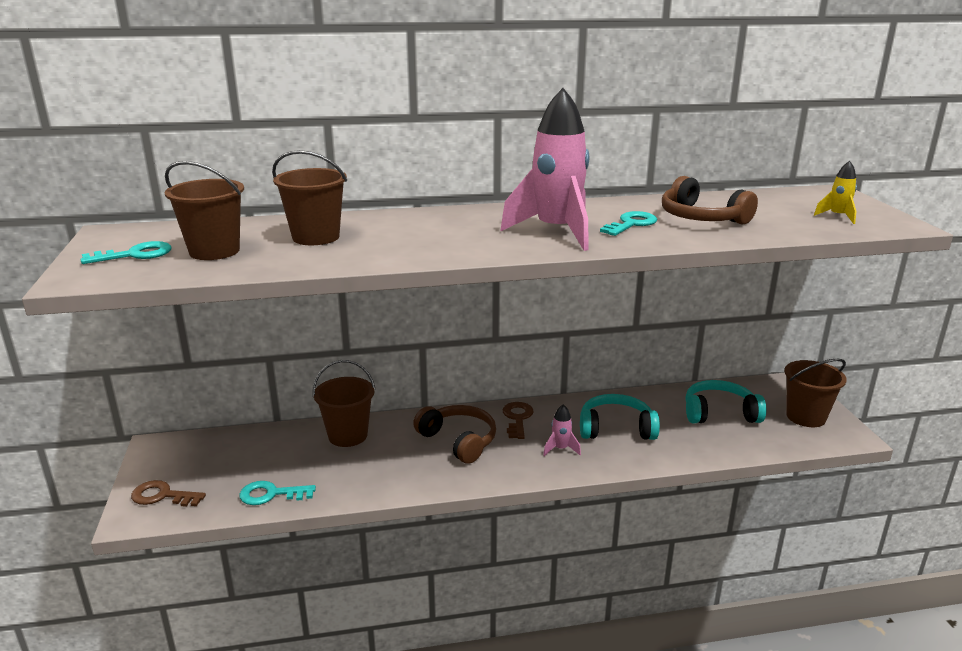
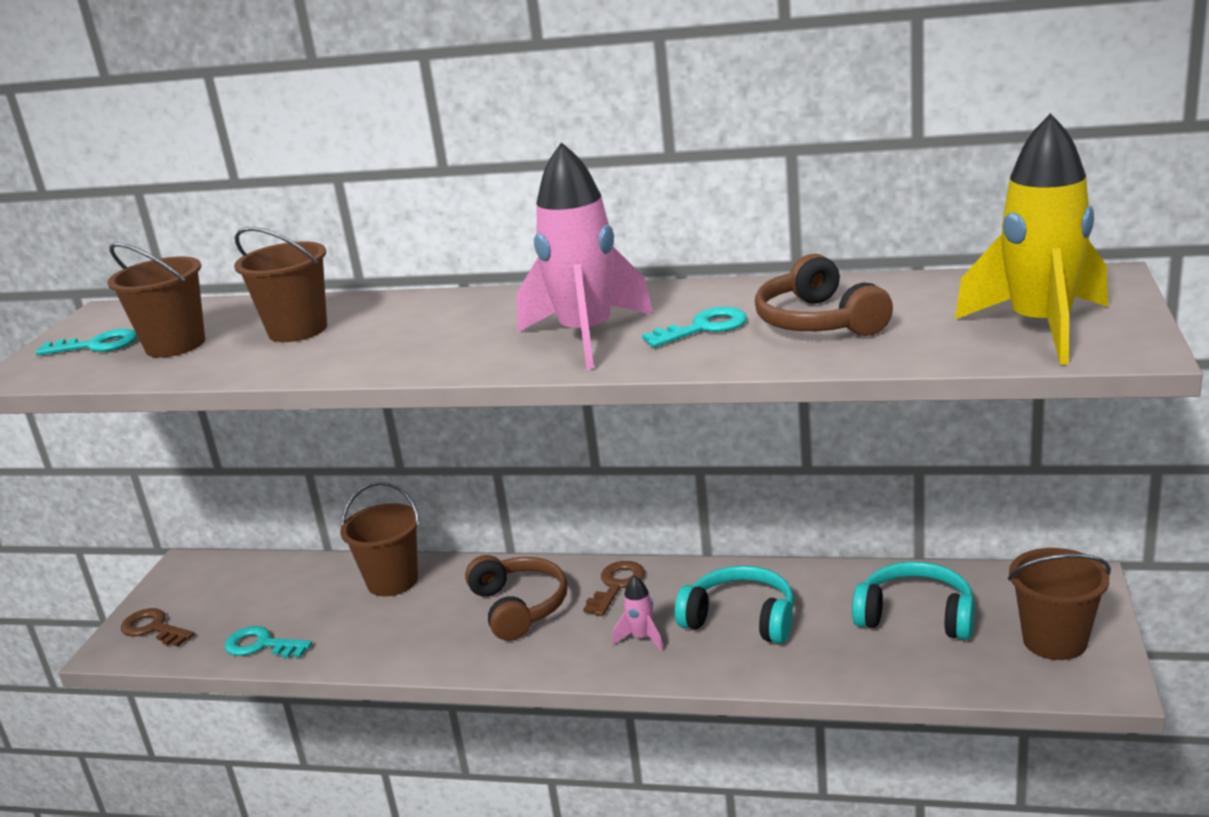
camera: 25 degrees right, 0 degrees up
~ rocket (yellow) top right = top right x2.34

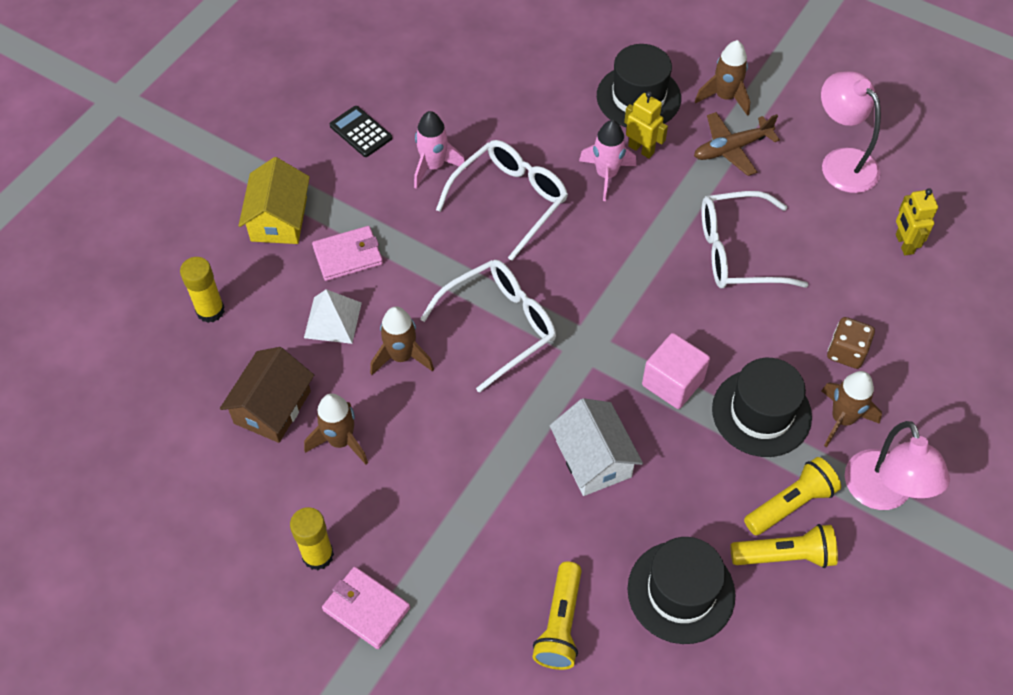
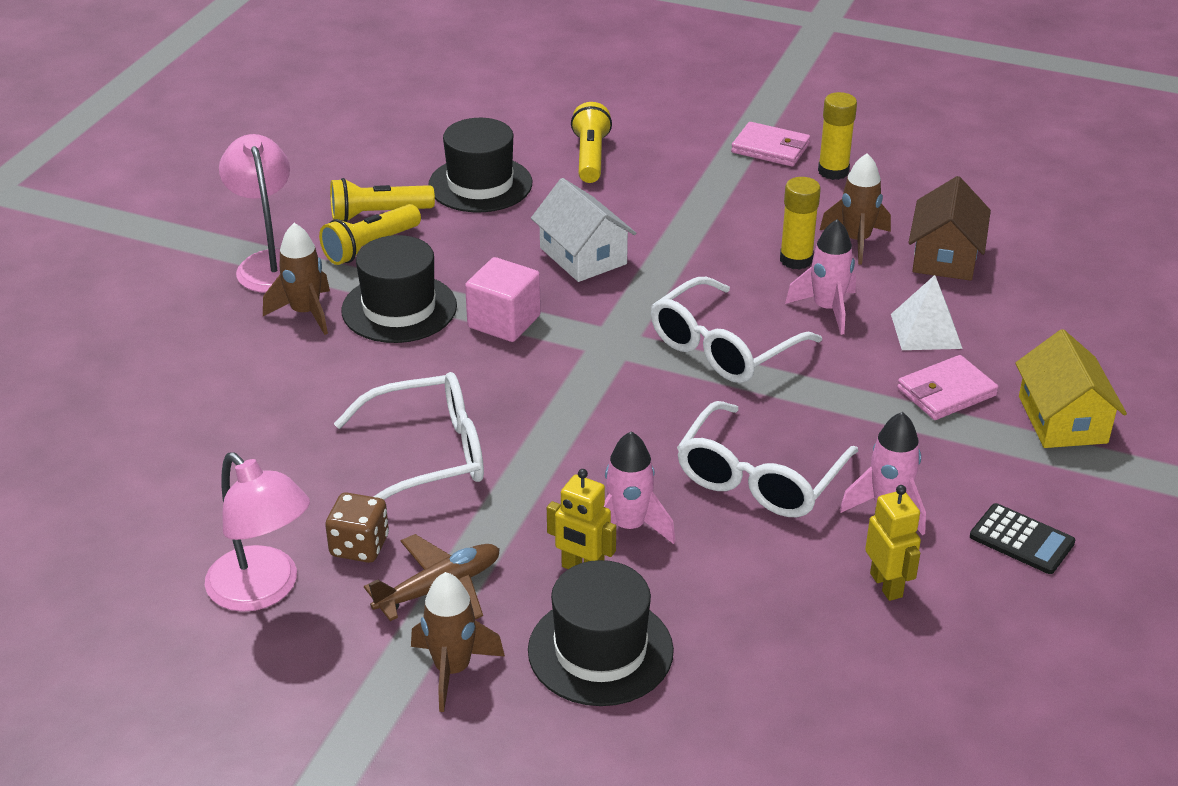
camera: 170 degrees right, 20 degrees down
~ glue stick (yellow) (1st from left) middle left to top right
~ dice (brown) middle right to bottom left
~ robot (yellow) (2nd from left) top right to bottom right
~ rocket (brown) (2nd from left) centre to rocket (pink) (2nd from left) middle right

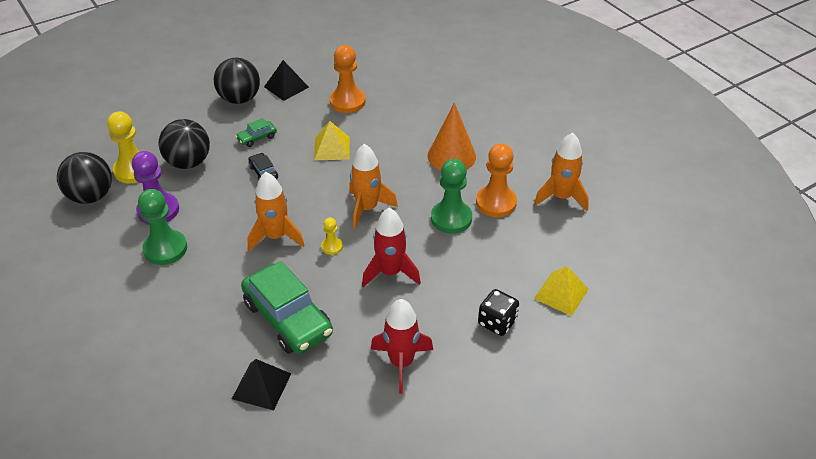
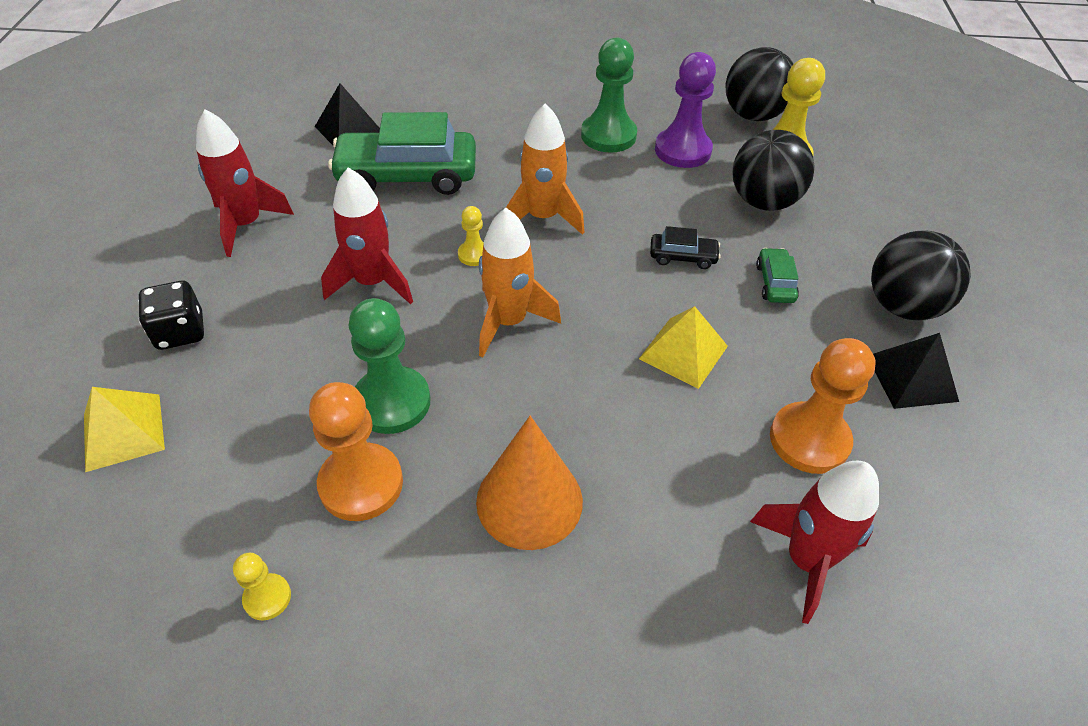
camera: 125 degrees right, 5 degrees up
+ rocket (red) (3rd from left) bottom right
~ rocket (orange) (3rd from left) middle right to pawn (yellow) (1st from left) bottom left

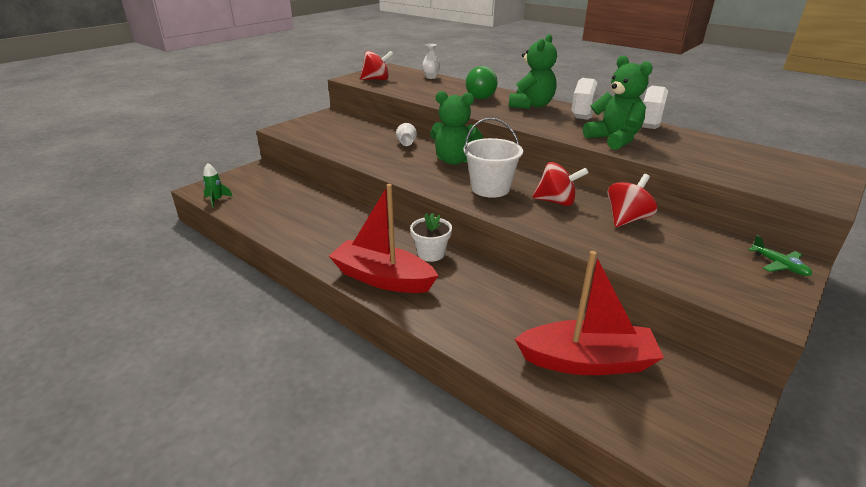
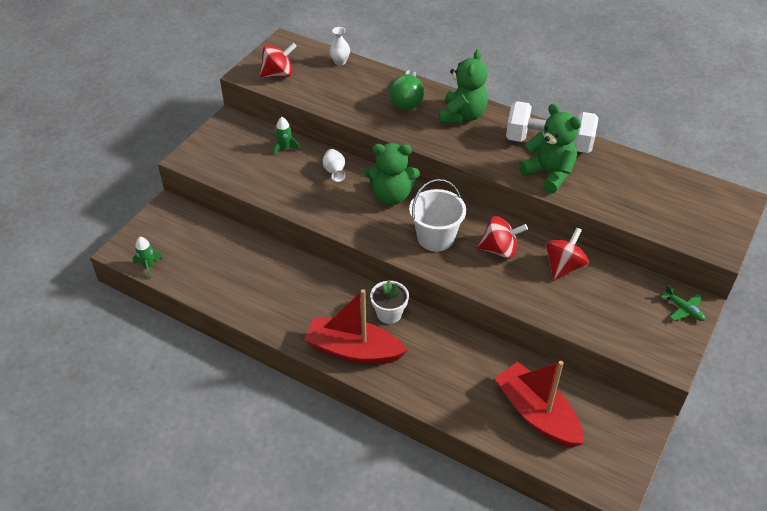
camera: 10 degrees left, 15 degrees up
+ rocket (green) (2nd from left) top centre
~ boat (red) (2nd from left) middle right = bottom right 120 degrees counterclockwise

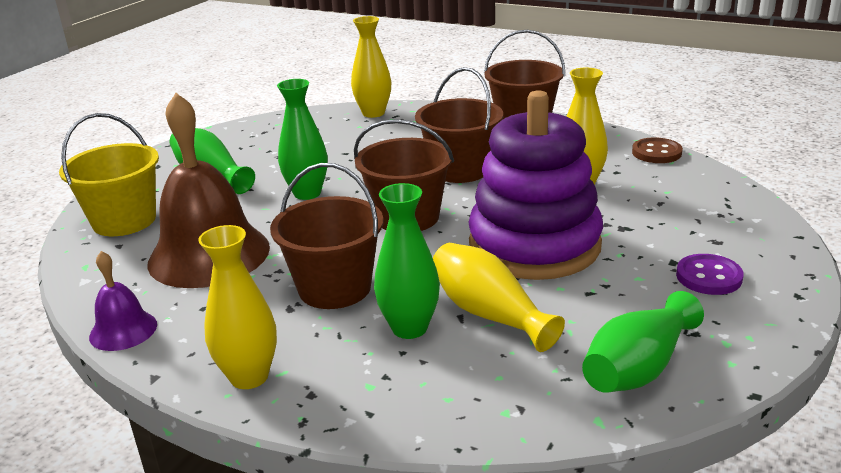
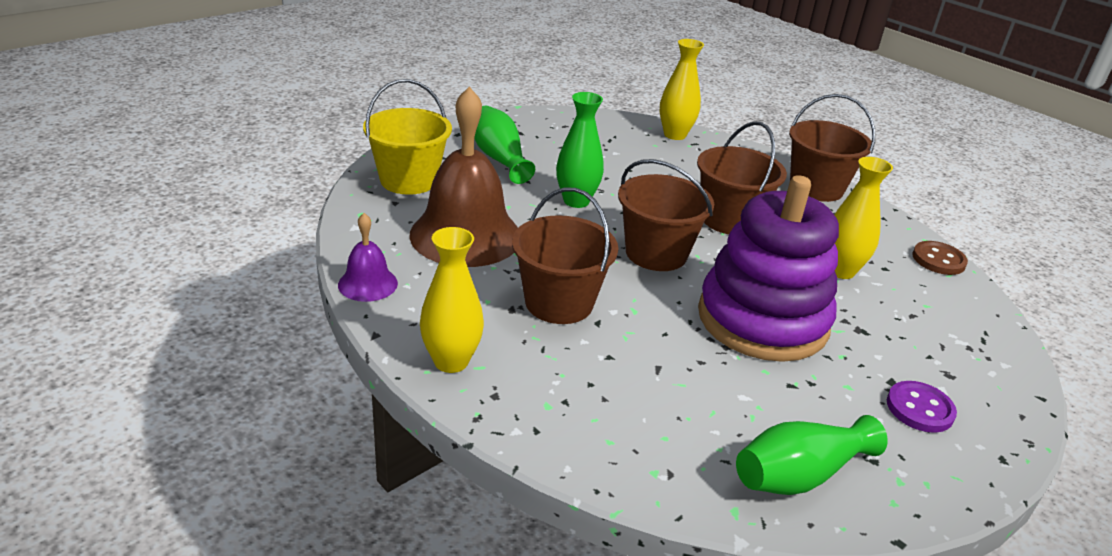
camera: 15 degrees right, 5 degrees up
- vase (green) (3rd from left) centre
- vase (yellow) (3rd from left) centre

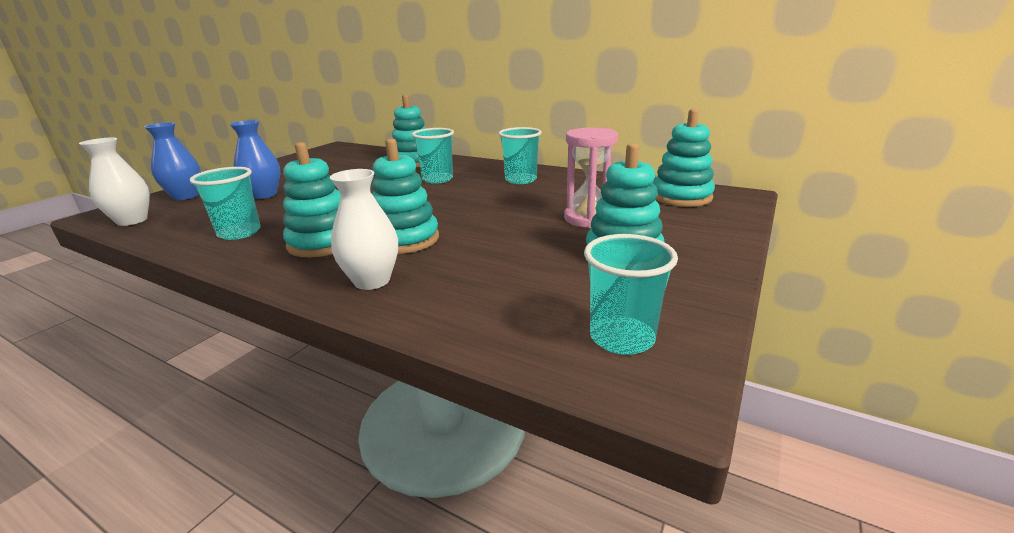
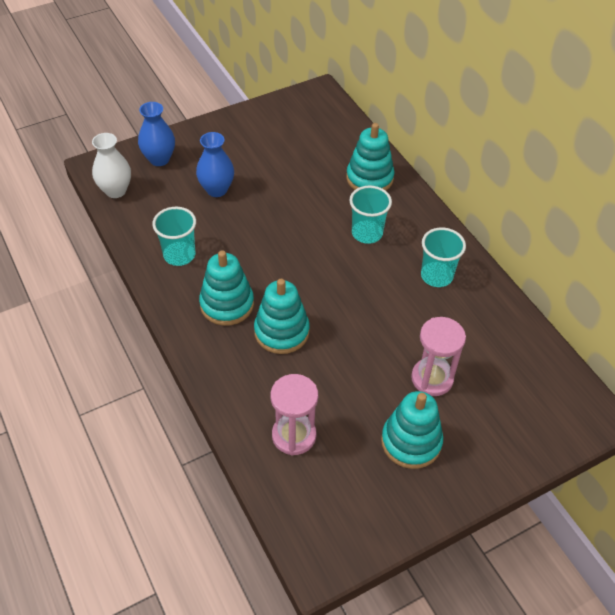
camera: 30 degrees right, 25 degrees up
- vase (white) (2nd from left) centre
- cup (turquoise) (4th from left) centre
- stacking toy (turquoise) (5th from left) top right
+ hourglass (pink) (1st from left) bottom centre

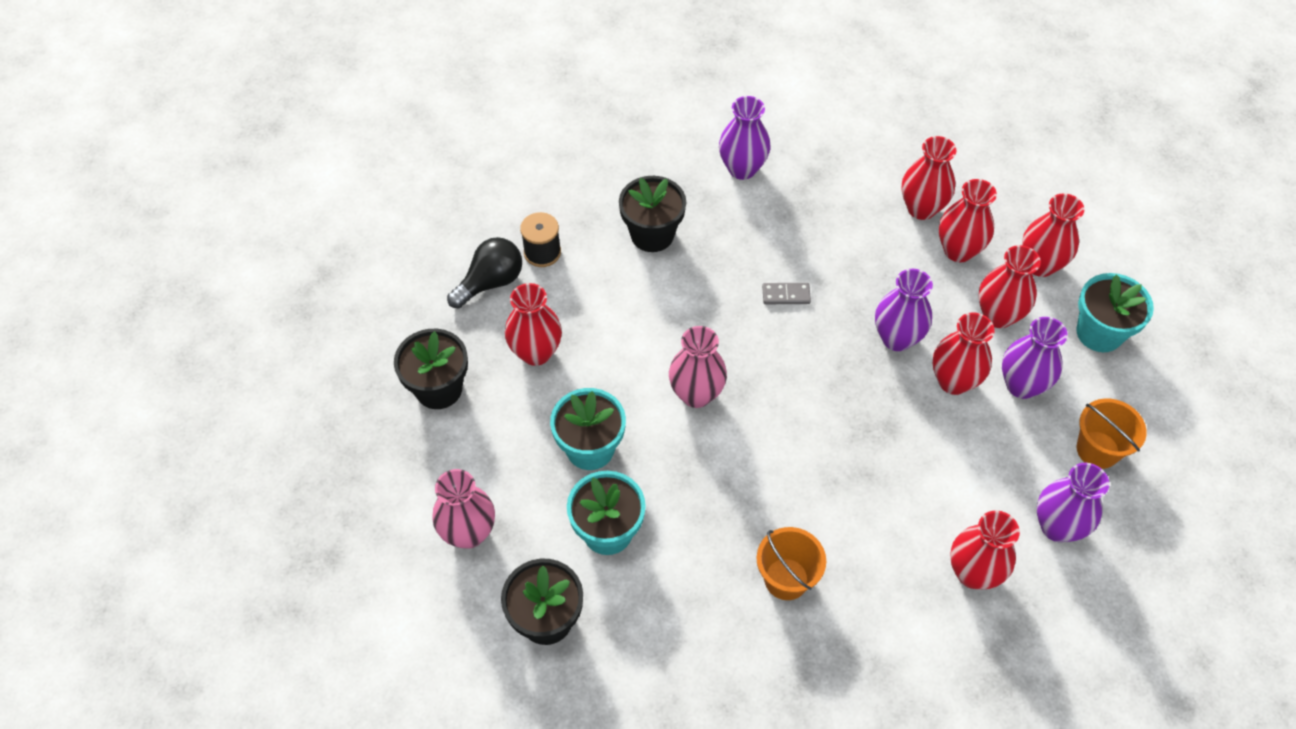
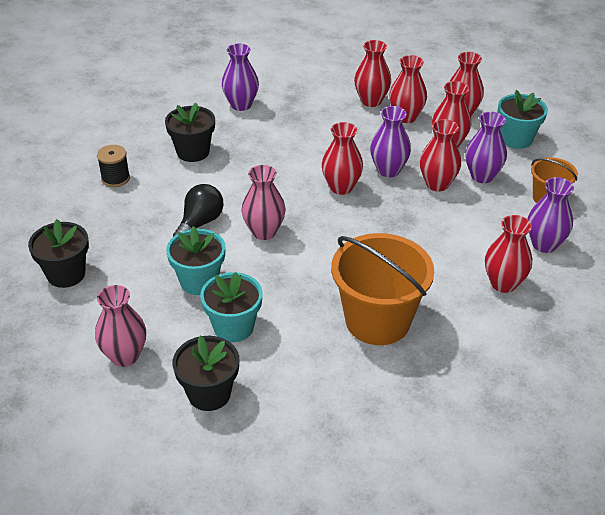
camera: 20 degrees left, 15 degrees down
- domino (grey) centre
~ light bulb (black) centre to middle left
~ vase (red) (1st from left) centre to top centre
~ bucket (orange) (1st from left) bottom centre = centre x1.88

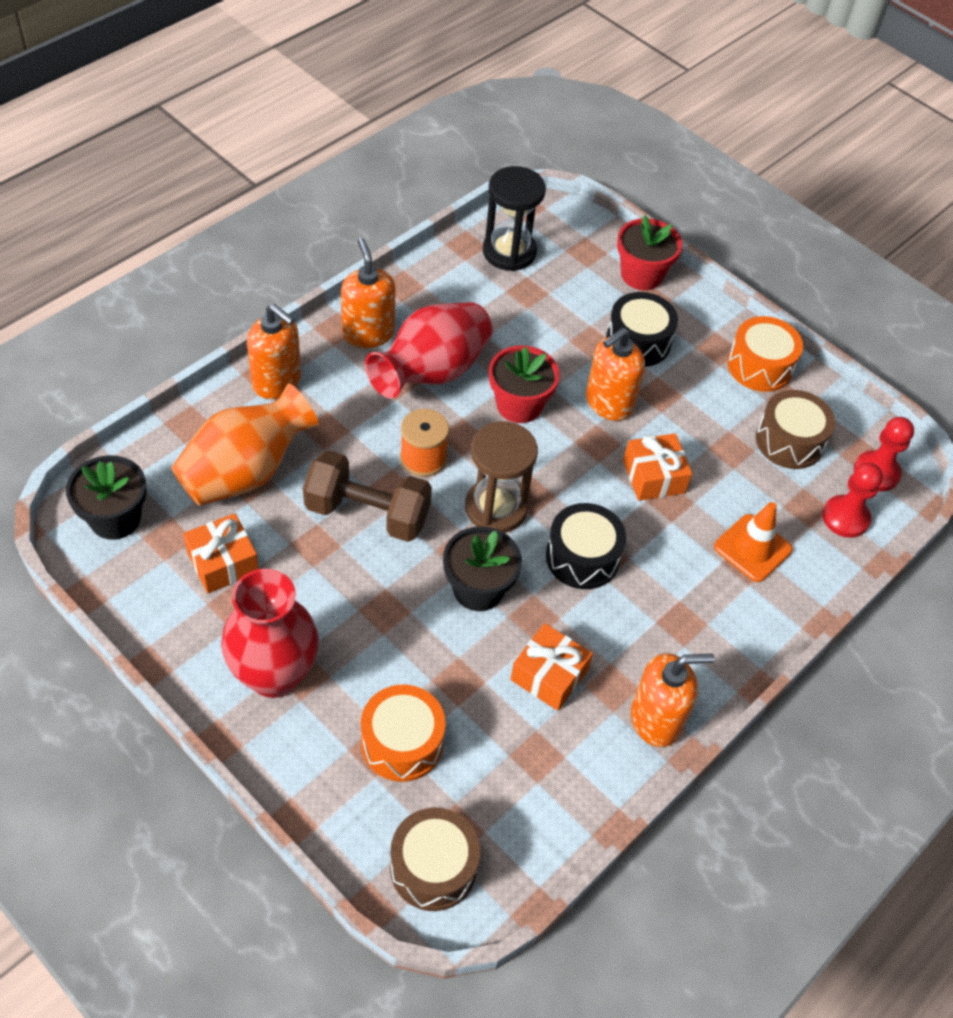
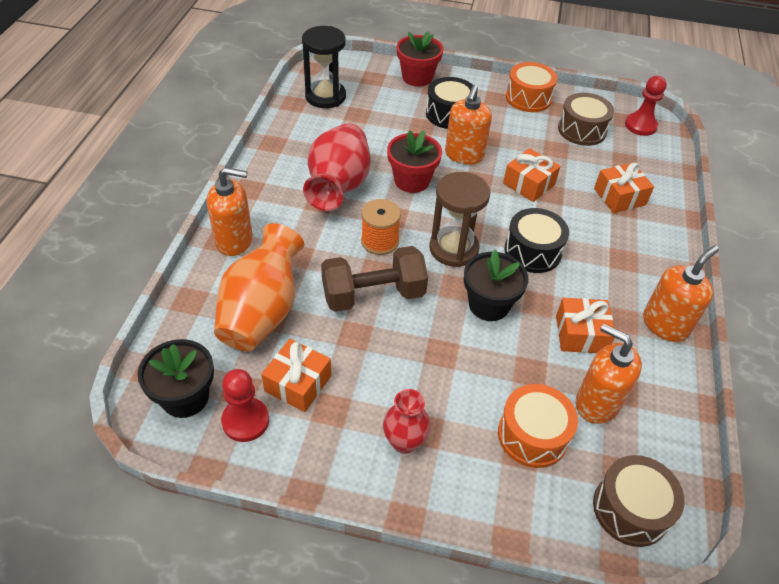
camera: 30 degrees left, 5 degrees down
~ soap dispenser (orange) (2nd from left in the first image) top centre to soap dispenser (orange) (3rd from left) middle right
~ pawn (red) (1st from left) middle right to bottom left
~ traffic cone (orange) middle right to gift (orange) (4th from left) top right
~ vase (red) (1st from left in the first image) middle left = bottom centre x0.56

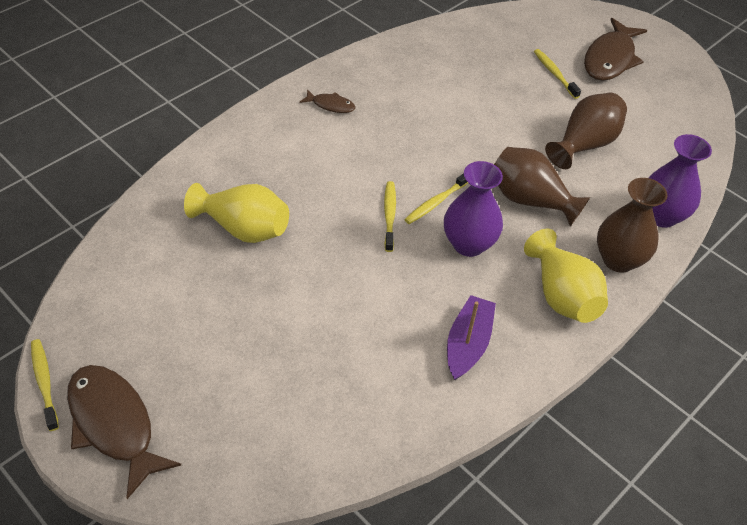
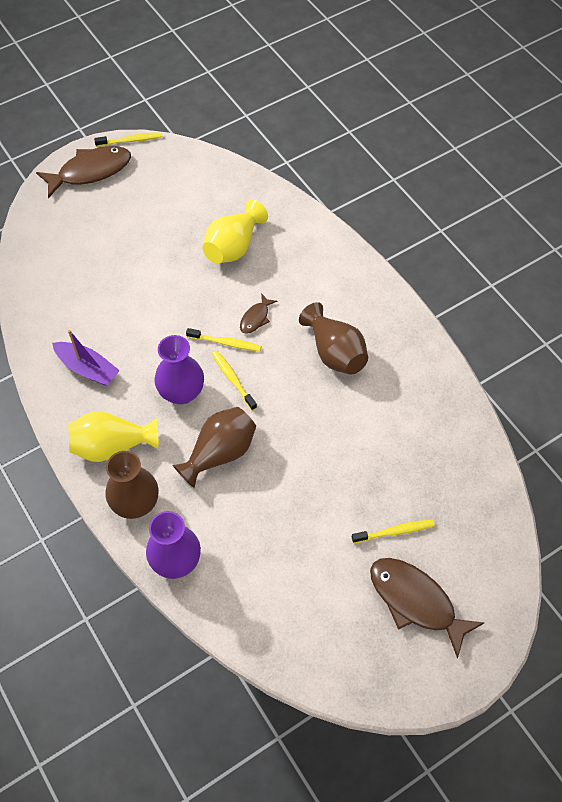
camera: 105 degrees right, 10 degrees up
~ fish (brown) (2nd from left) top centre to centre
~ vase (brown) (2nd from left in the first image) top right to vase (brown) (3rd from left) centre

